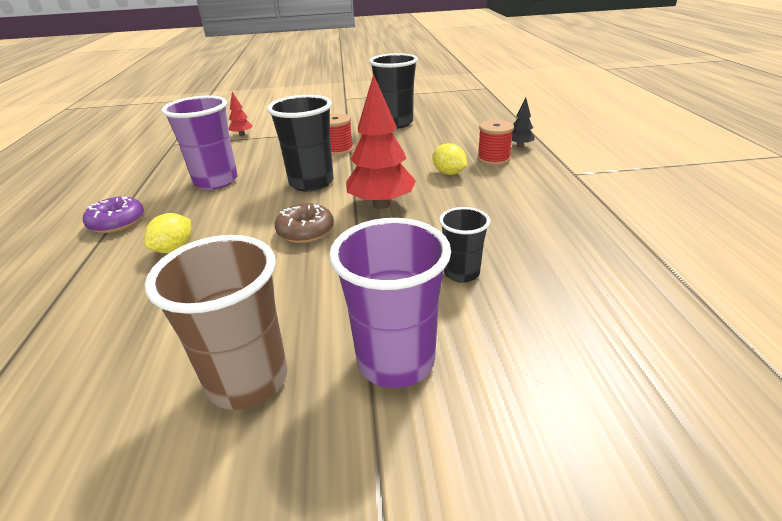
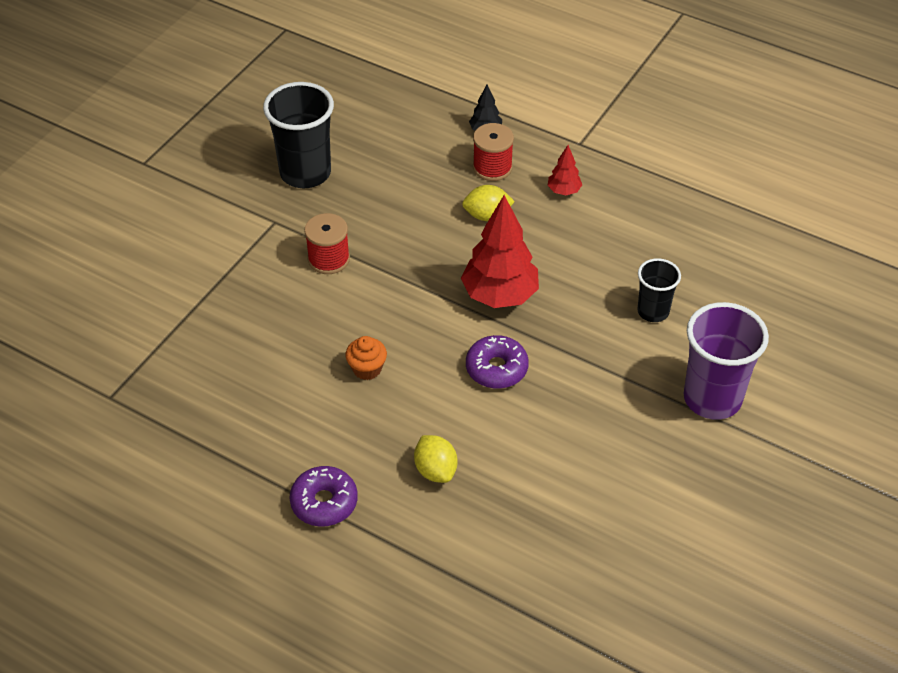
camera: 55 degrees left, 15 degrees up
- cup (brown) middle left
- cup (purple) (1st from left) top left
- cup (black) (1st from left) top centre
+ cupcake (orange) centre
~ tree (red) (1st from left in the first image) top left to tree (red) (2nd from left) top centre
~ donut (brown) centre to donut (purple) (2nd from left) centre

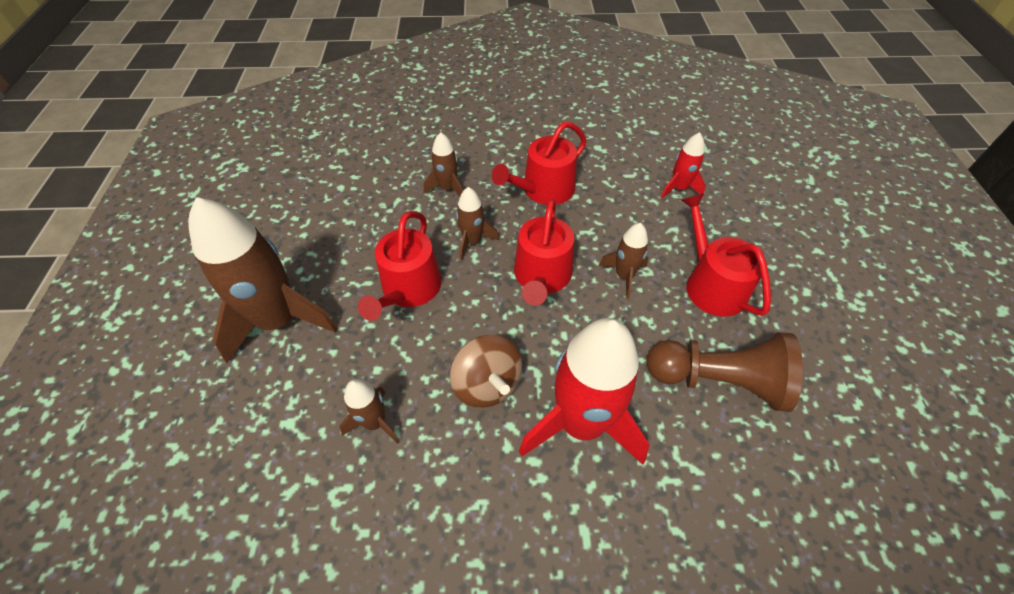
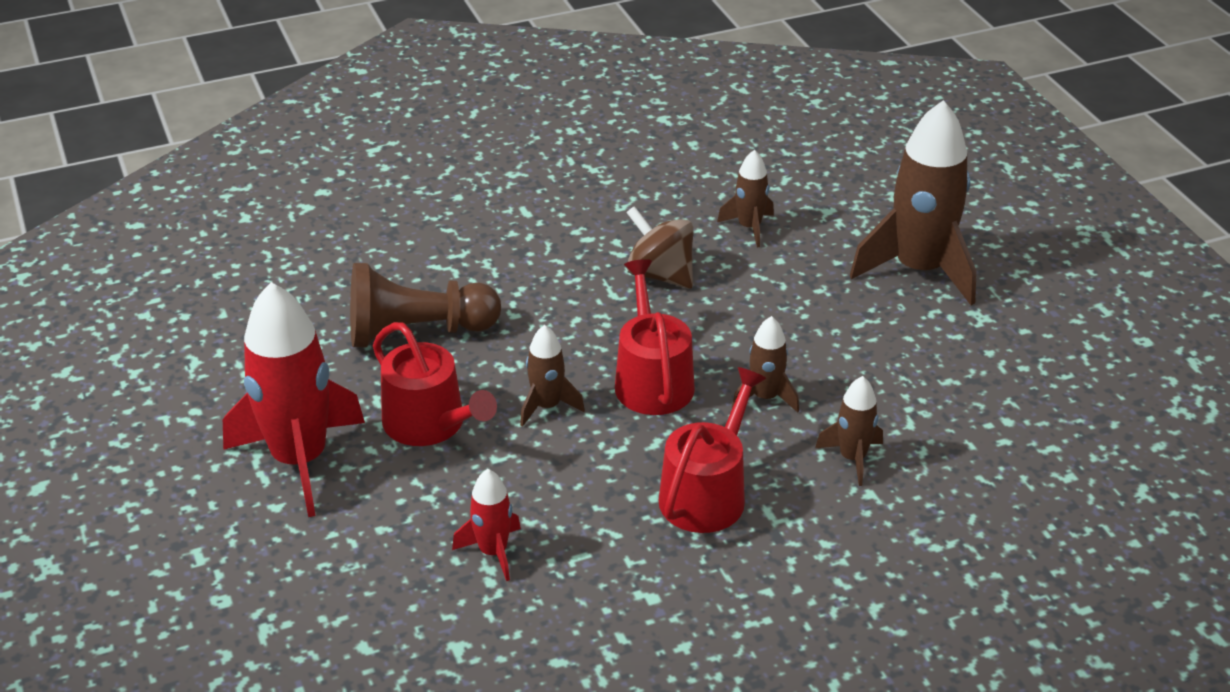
camera: 160 degrees right, 15 degrees down
- watering can (red) (1st from left) centre
~ rocket (red) (1st from left) centre to middle left

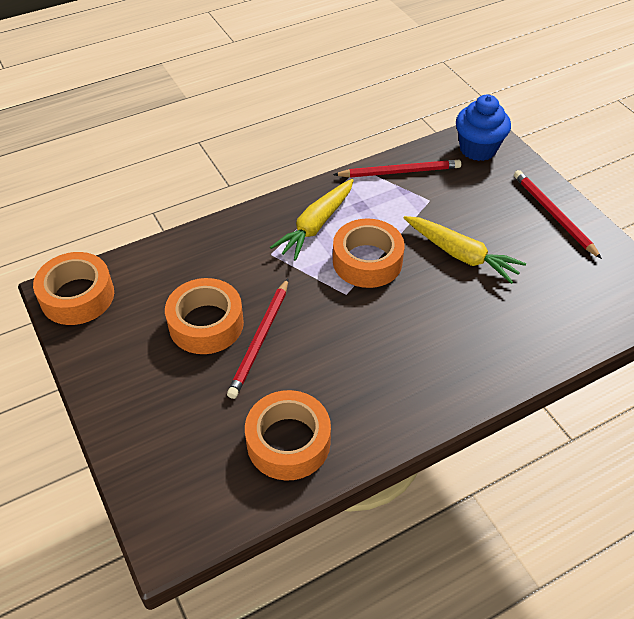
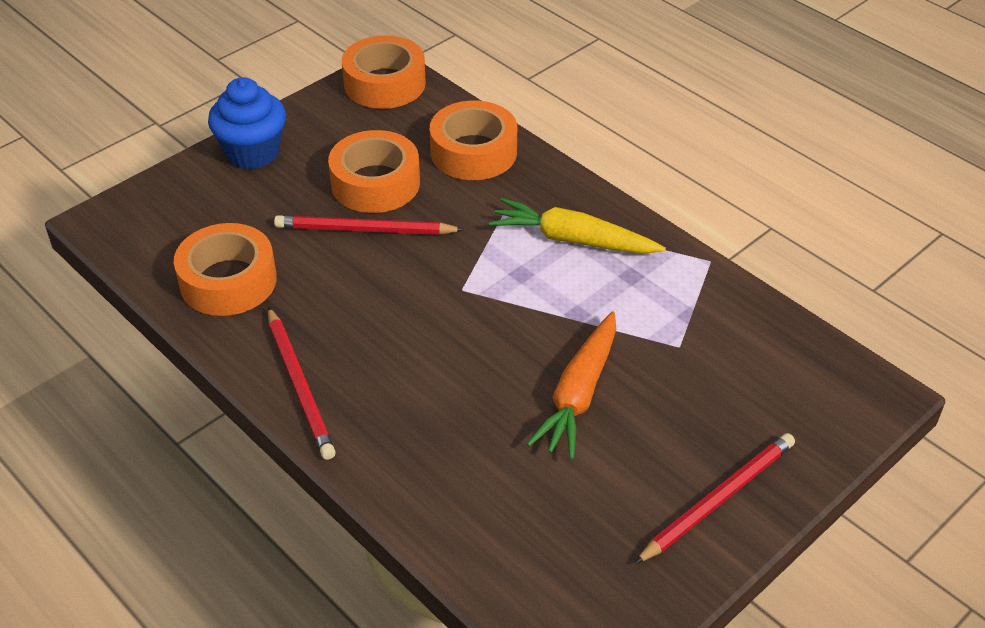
camera: 75 degrees right, 5 degrees down
~ pencil (red) (2nd from left in the first image) top centre to pencil (red) (1st from left) middle left
~ tape (orange) (4th from left) centre to top centre
~ cupcake (blue) top right to top left
~ carrot (yellow) (2nd from left) middle right to carrot (orange) centre

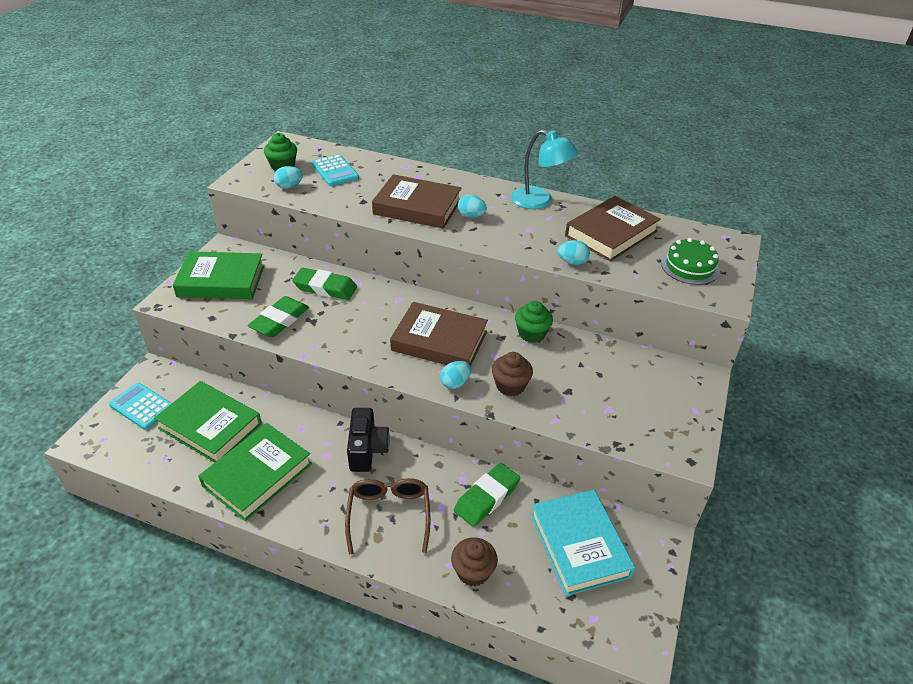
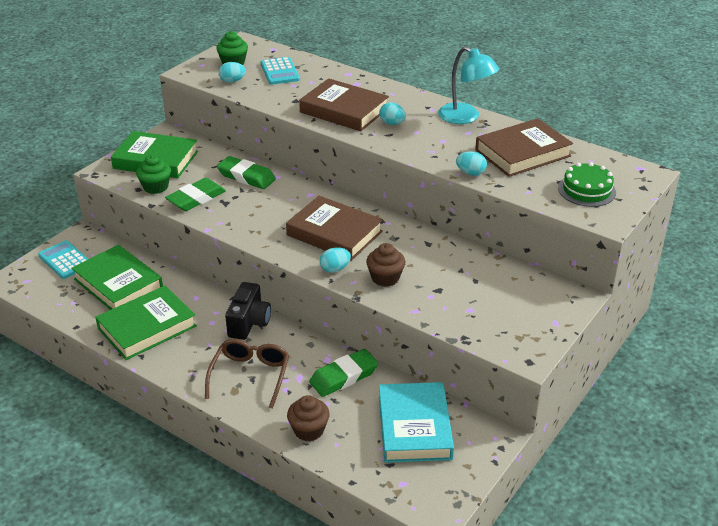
camera: 15 degrees right, 5 degrees down
~ cupcake (green) (2nd from left in the first image) centre to cupcake (green) (1st from left) top left

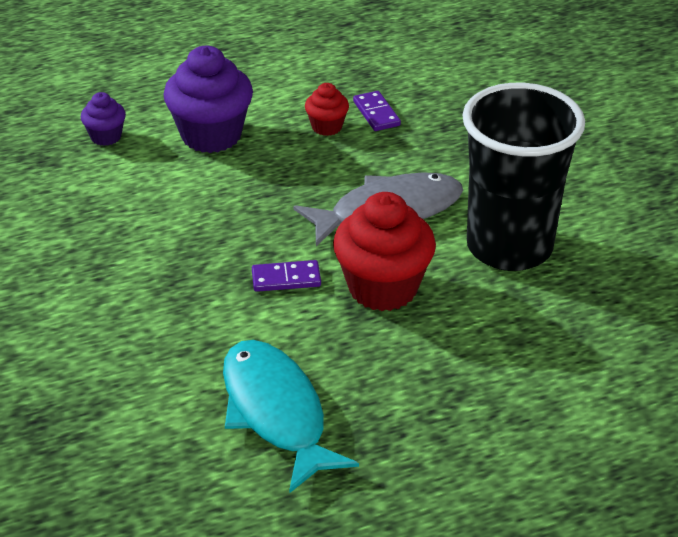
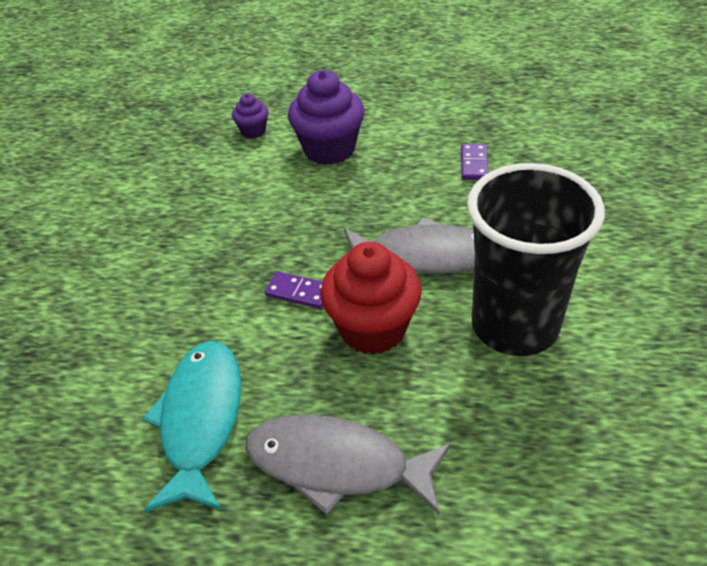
camera: 30 degrees right, 5 degrees up
- cupcake (red) (1st from left) top centre
+ fish (grey) (1st from left) bottom centre

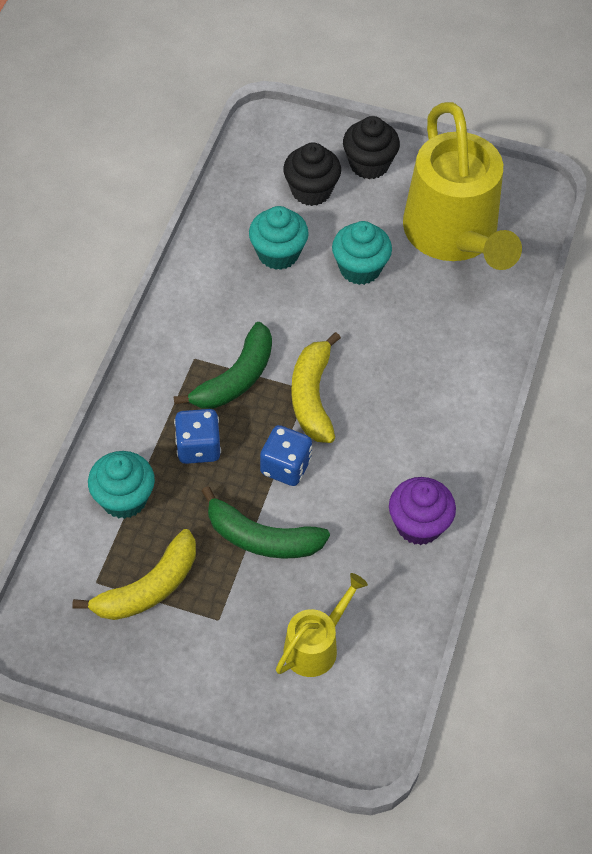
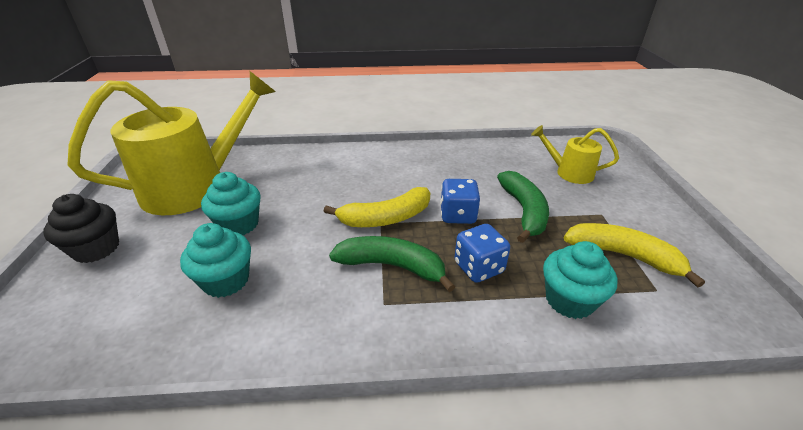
camera: 110 degrees left, 20 degrees down
- cupcake (black) (1st from left) top centre
- cupcake (purple) middle right

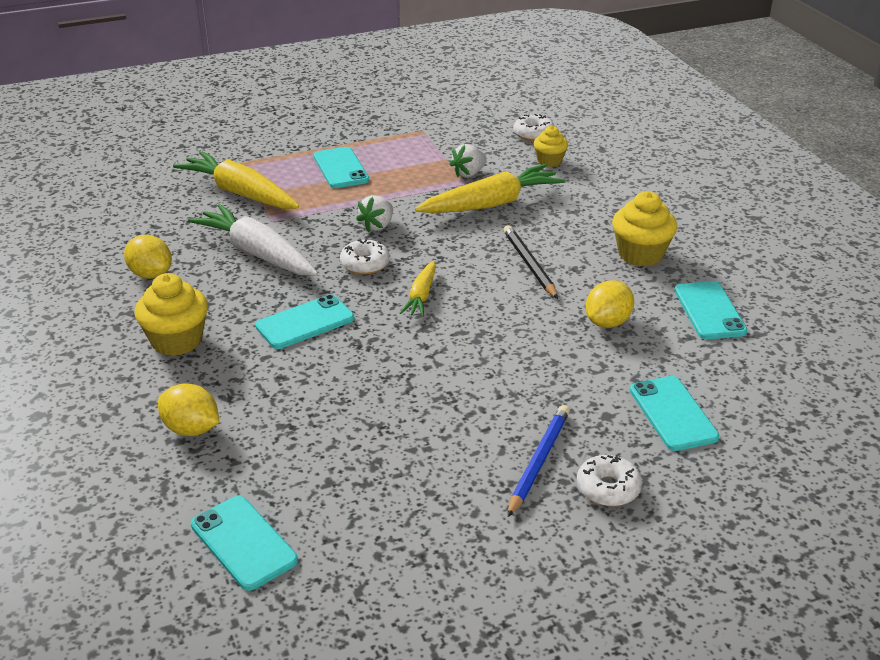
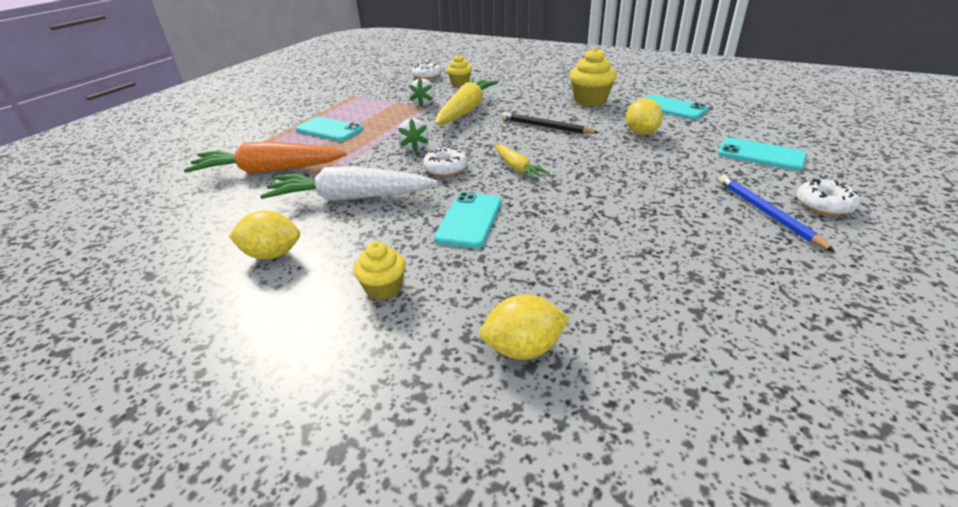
camera: 40 degrees left, 0 degrees up
- phone (turquoise) (1st from left) bottom left
~ carrot (yellow) (1st from left) top left to carrot (orange) top left
~ cupcake (yellow) (1st from left) middle left = centre x0.62

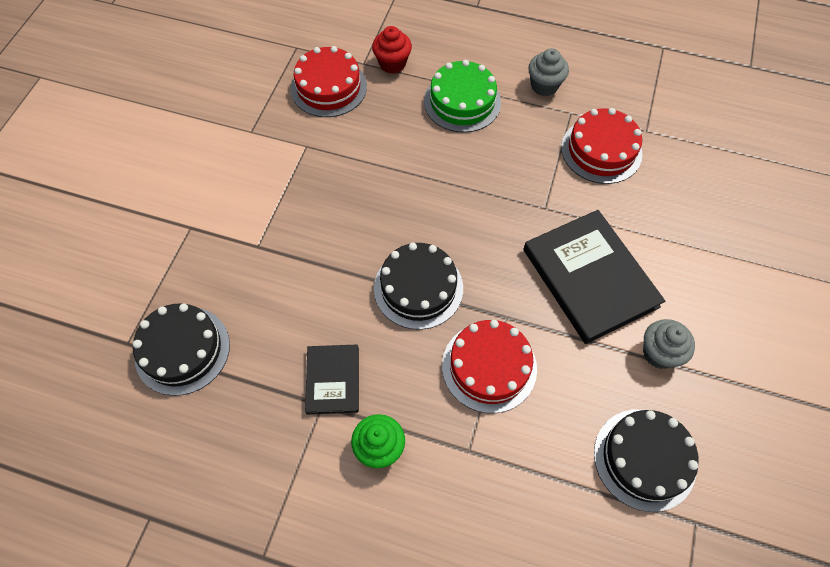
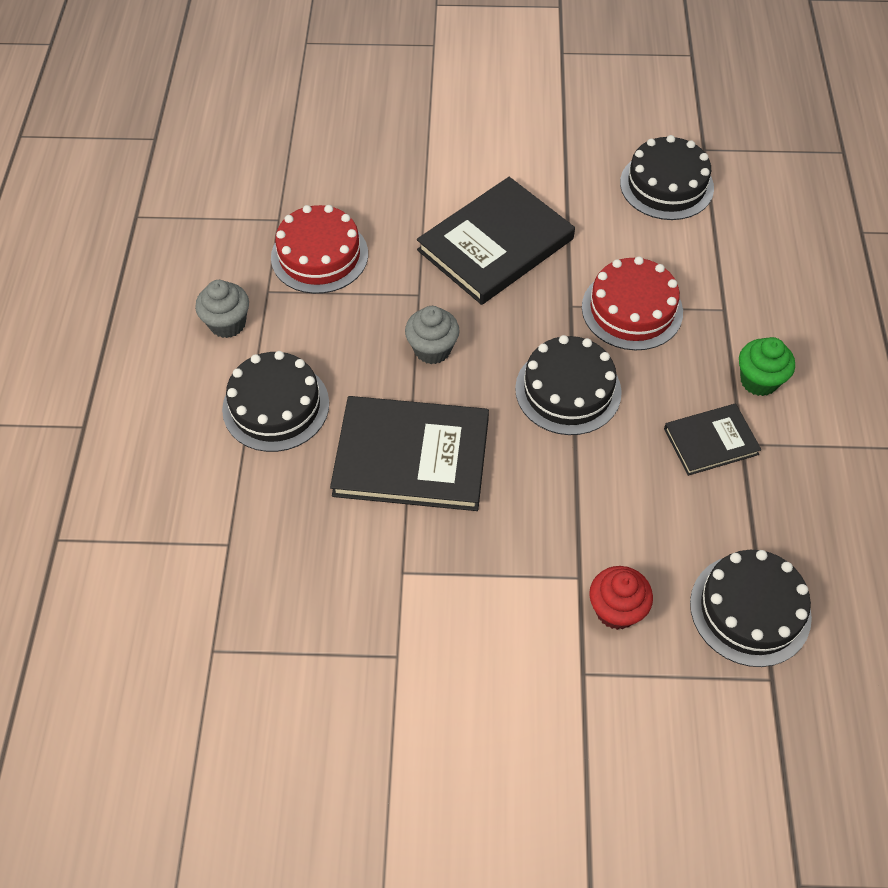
camera: 105 degrees left, 5 degrees down
- cake (red) (1st from left) top centre
+ book (black) (1st from left) centre
~ cupcake (red) top centre to bottom right
~ cupcake (grey) (2nd from left) middle right to centre
~ cake (green) top centre to cake (black) (1st from left) middle left

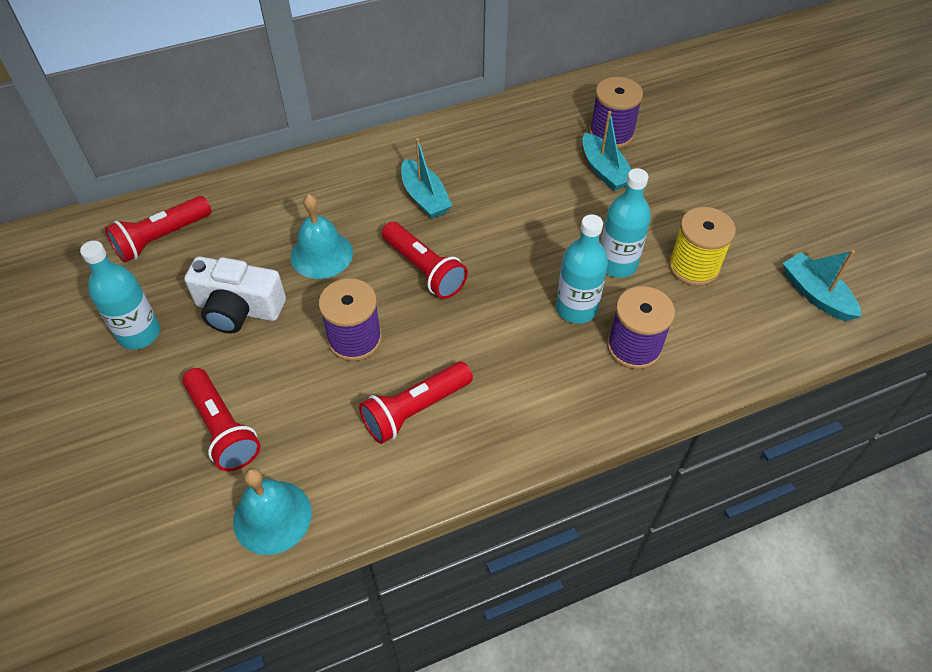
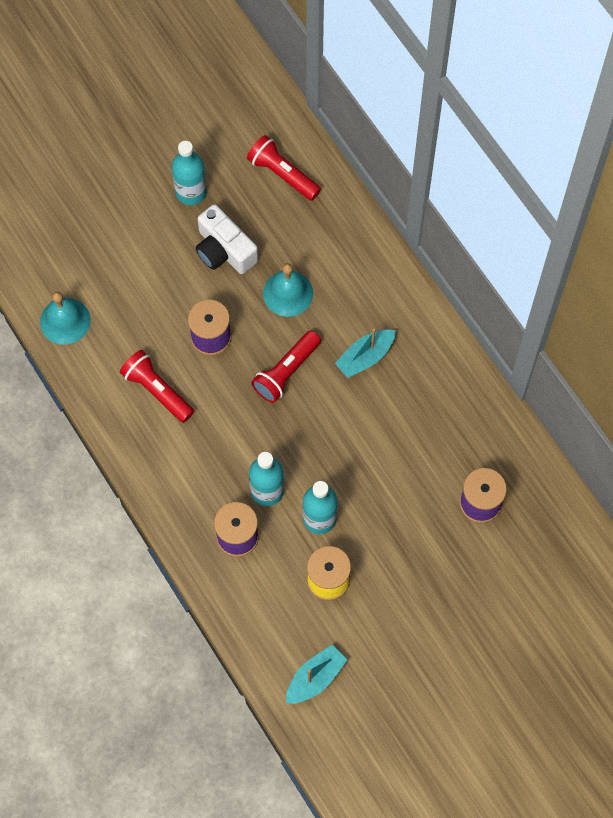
camera: 80 degrees right, 15 degrees up
- flashlight (red) (2nd from left) middle left
- boat (turquoise) (2nd from left) top centre
~ camera (white) middle left = top centre 45 degrees counterclockwise

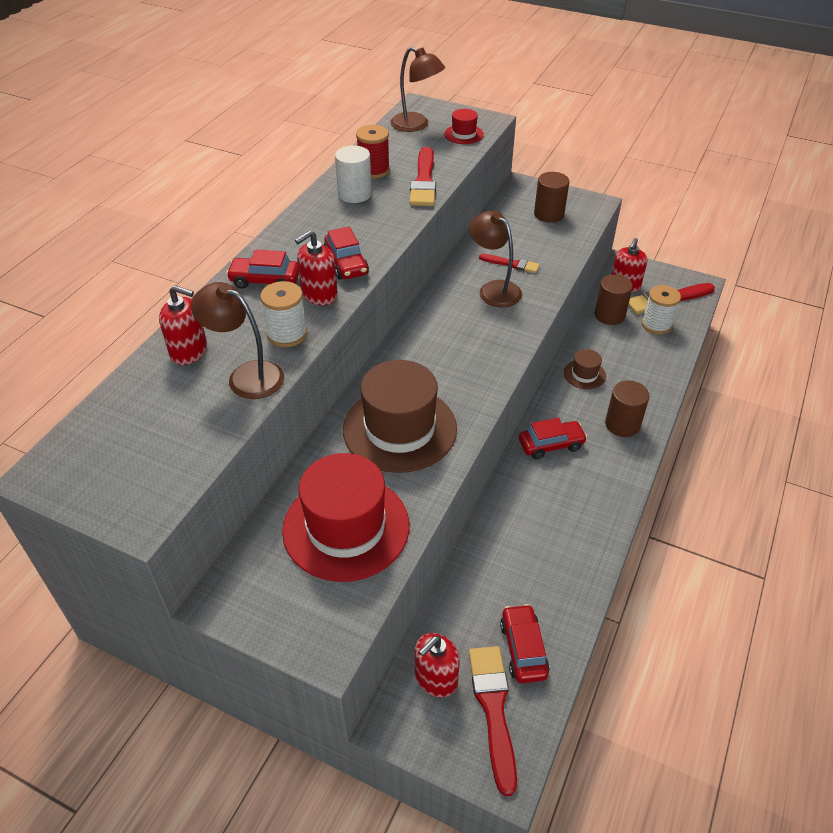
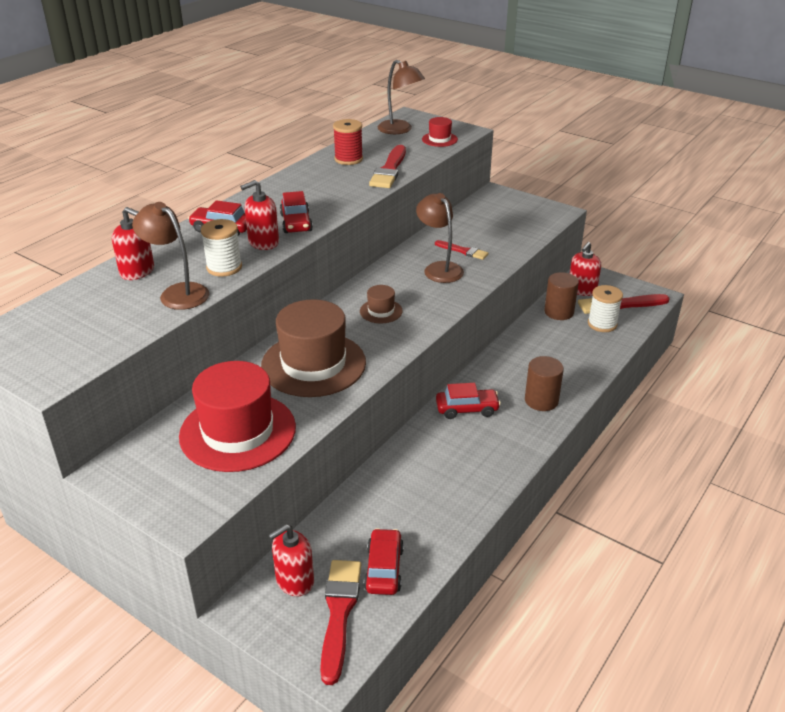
camera: 10 degrees right, 10 degrees down
- cylinder (white) top centre
- cylinder (brown) (1st from left) top centre
~ hat (brown) (2nd from left) middle right to centre

